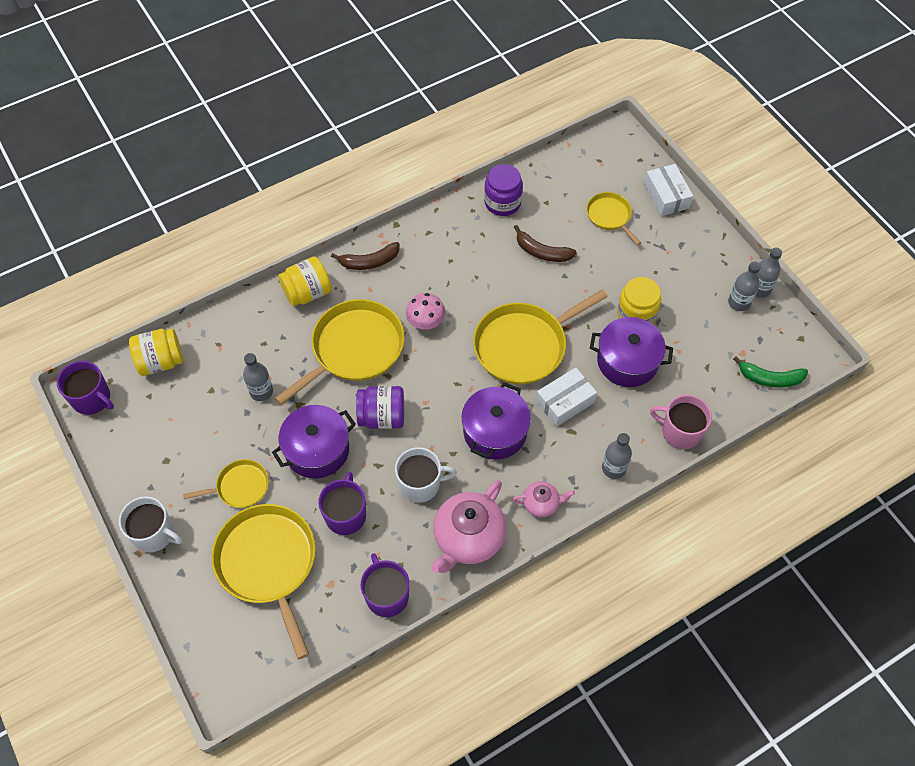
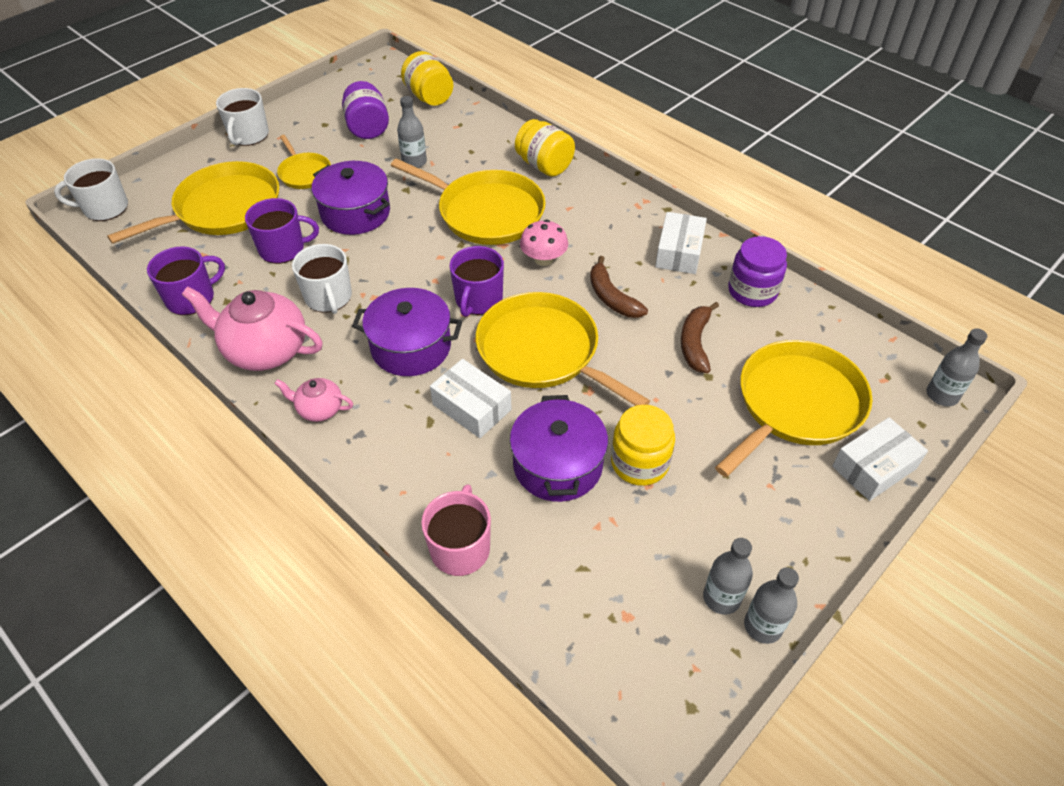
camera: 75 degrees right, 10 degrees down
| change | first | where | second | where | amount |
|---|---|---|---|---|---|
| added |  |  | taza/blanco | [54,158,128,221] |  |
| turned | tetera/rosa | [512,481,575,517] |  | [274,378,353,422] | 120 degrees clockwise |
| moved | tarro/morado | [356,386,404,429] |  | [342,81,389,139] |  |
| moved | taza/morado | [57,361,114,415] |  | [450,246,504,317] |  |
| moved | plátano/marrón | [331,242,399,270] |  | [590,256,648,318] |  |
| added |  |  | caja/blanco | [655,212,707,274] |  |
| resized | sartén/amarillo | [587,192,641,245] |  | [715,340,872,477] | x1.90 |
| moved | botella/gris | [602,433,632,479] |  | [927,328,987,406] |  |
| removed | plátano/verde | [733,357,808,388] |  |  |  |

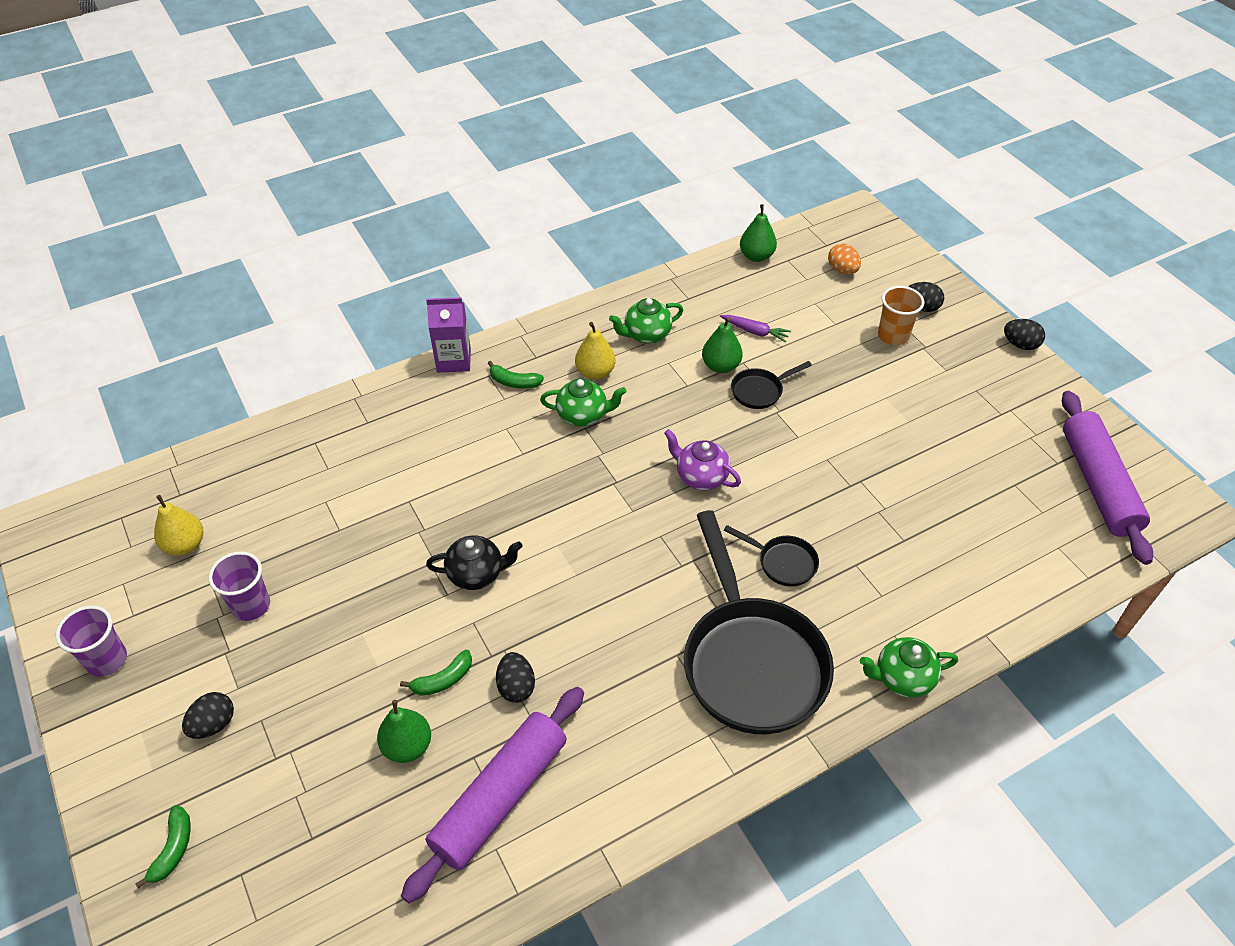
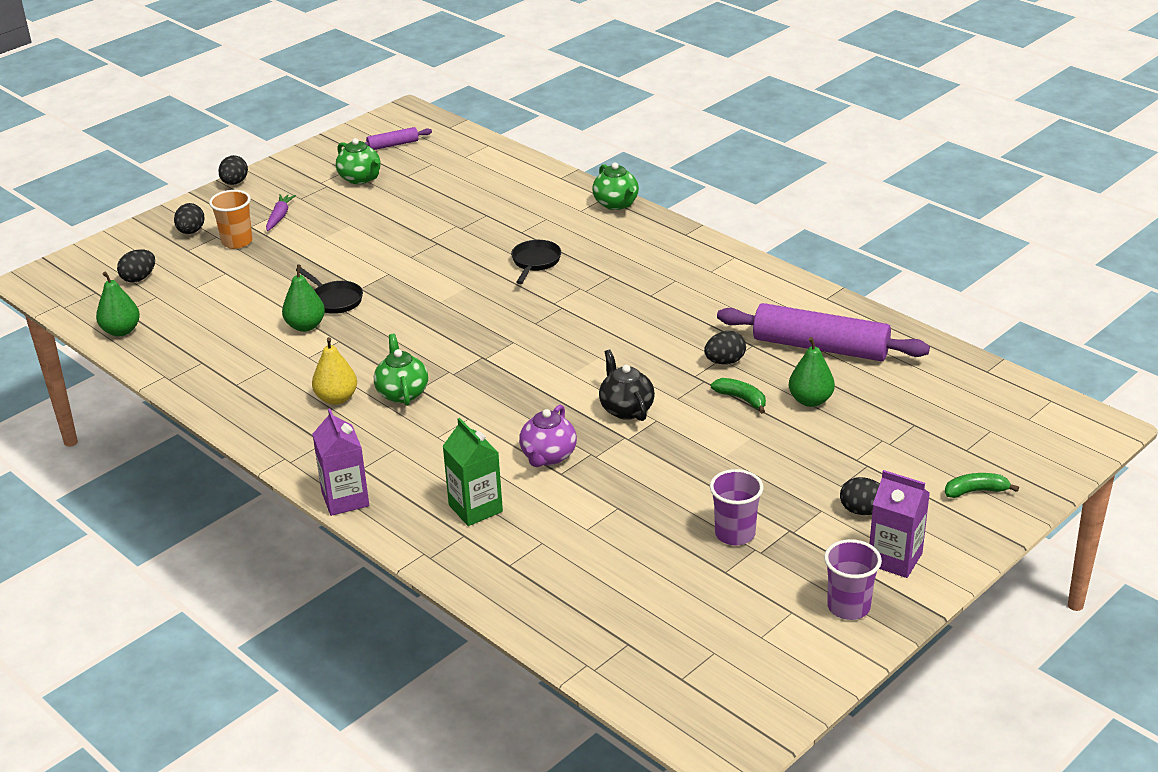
camera: 105 degrees left, 15 degrees down
| change | first | where | second | where | amount |
|---|---|---|---|---|---|
| recoloured | huevo/naranja | [828,244,861,274] | huevo/negro | [117,249,155,282] |  |
| moved | zanahoria/morado | [720,315,791,343] |  | [266,194,296,231] |  |
| moved | tetera/verde | [609,298,683,344] |  | [336,138,380,184] |  |
| resized | rodillo/morado | [1062,391,1153,565] |  | [364,127,432,150] | x0.47 |
| added |  |  | cartón de leche/verde | [443,418,503,526] |  |
| moved | tetera/morado | [664,429,741,490] |  | [519,405,577,467] |  |
| added |  |  | cartón de leche/morado | [869,470,930,578] |  |
| removed | pera/amarillo | [154,495,203,556] |  |  |  |
| removed | plátano/verde | [488,361,544,389] |  |  |  |
| removed | sartén/negro | [684,510,834,734] |  |  |  |

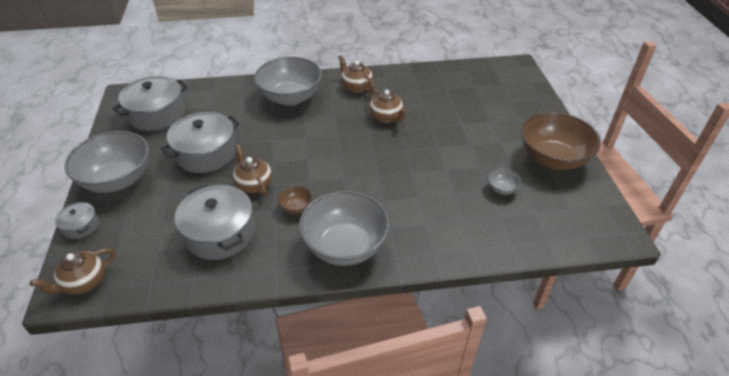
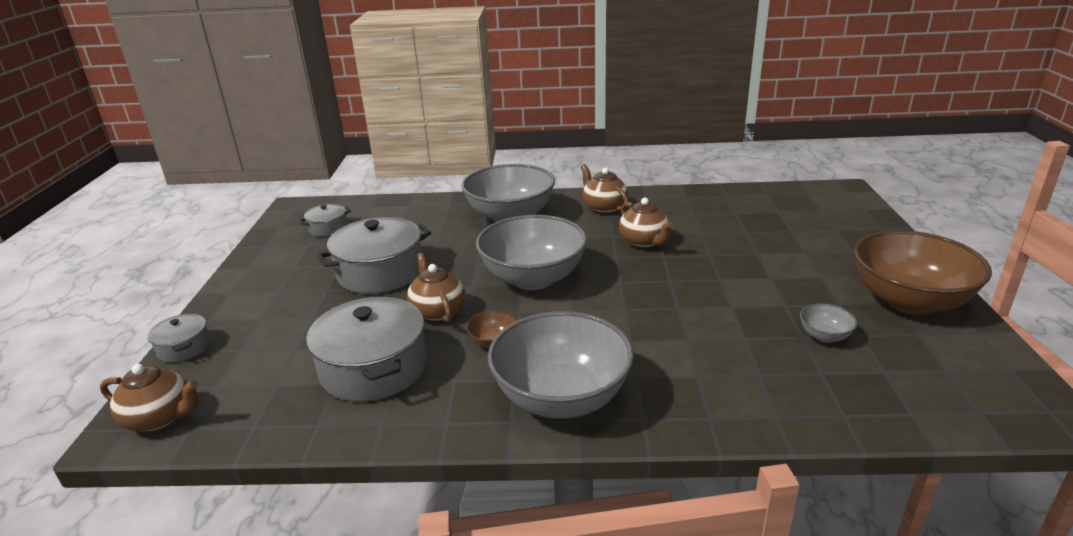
camera: 10 degrees right, 15 degrees down
| change | first | where | second | where | amount |
|---|---|---|---|---|---|
| turned | tetera/marrón | [30,248,116,295] |  | [100,364,199,432] | 135 degrees counterclockwise |
| resized | olla/gris | [113,76,188,131] |  | [300,204,351,237] | x0.50 |
| moved | cuenco/gris | [64,131,149,193] |  | [476,215,587,290] |  |

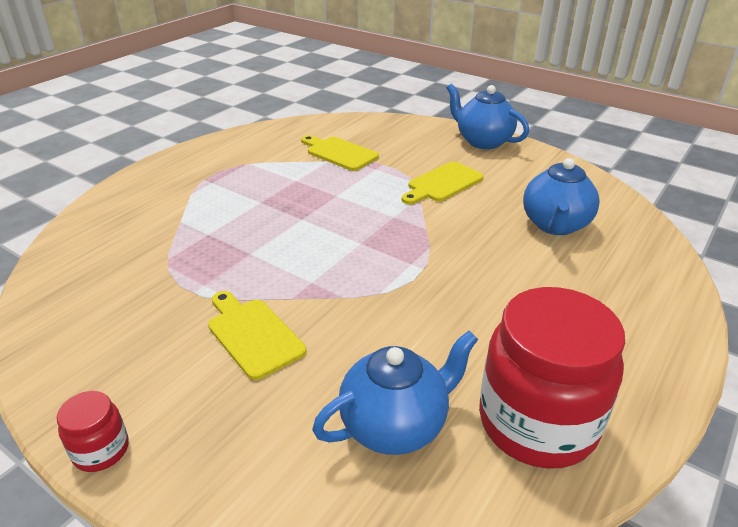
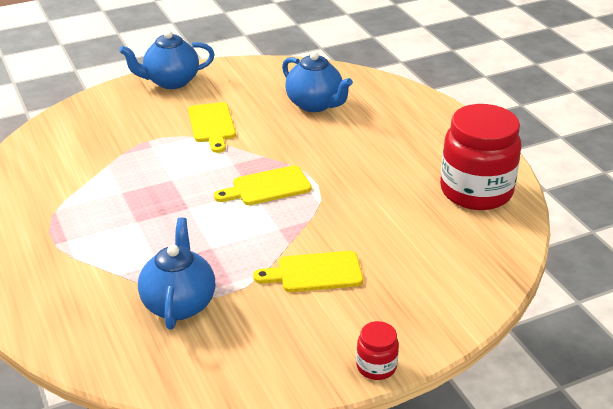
camera: 60 degrees left, 0 degrees up
| change | first | where | second | where | amount |
|---|---|---|---|---|---|
| moved | tetera/azul | [312,331,478,455] |  | [138,218,215,329] |  |
| moved | tabla de cortar/amarillo | [301,135,379,171] |  | [214,165,311,205] |  |

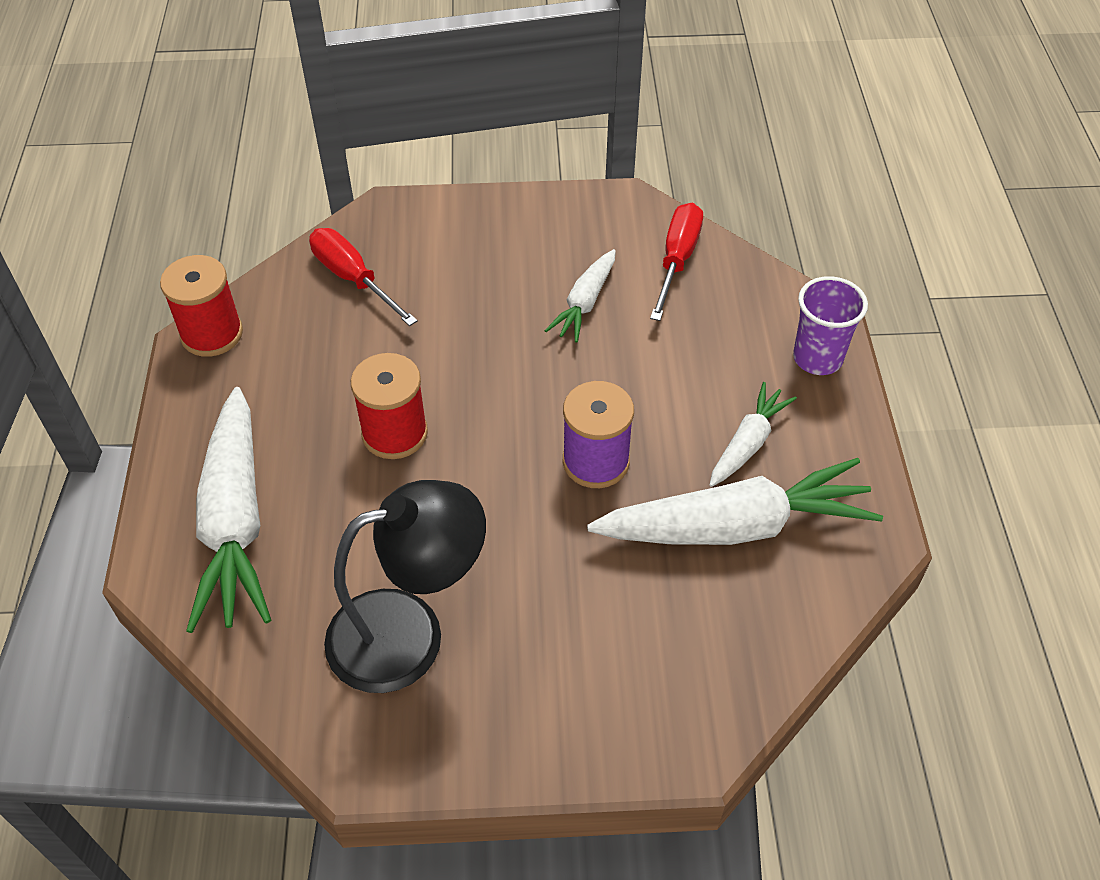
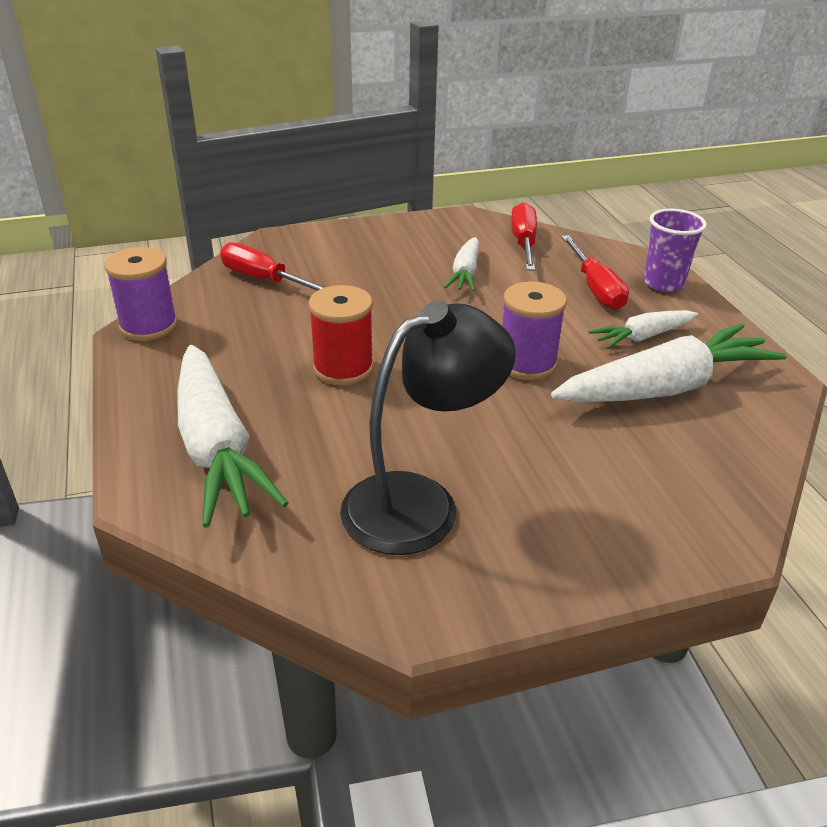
camera: 15 degrees left, 15 degrees down
| change | first | where | second | where | amount |
|---|---|---|---|---|---|
| recoloured | carrete/rojo | [160,255,243,357] | carrete/morado | [104,247,178,341] |  |
| added |  |  | destornillador/rojo | [561,235,629,310] |  |
| turned | zanahoria/blanco | [710,382,797,487] |  | [589,311,698,349] | 135 degrees counterclockwise |

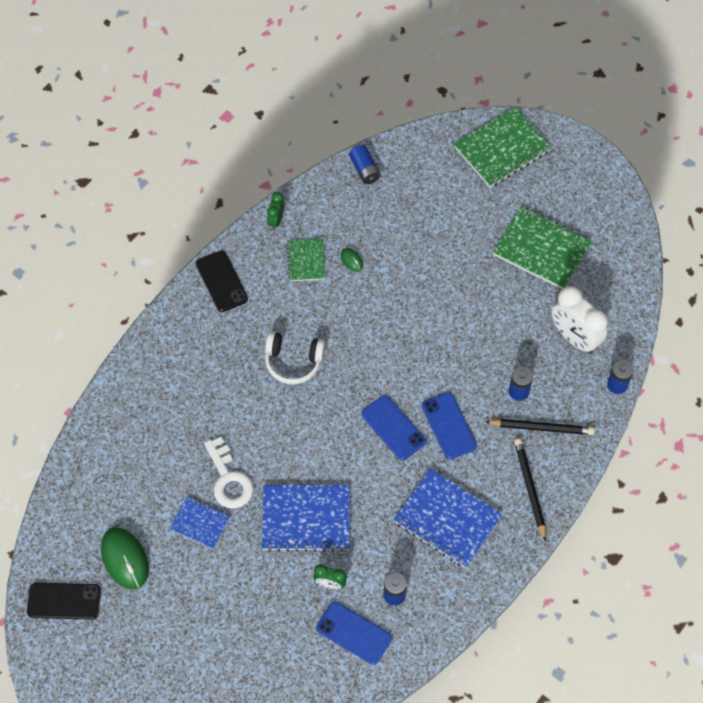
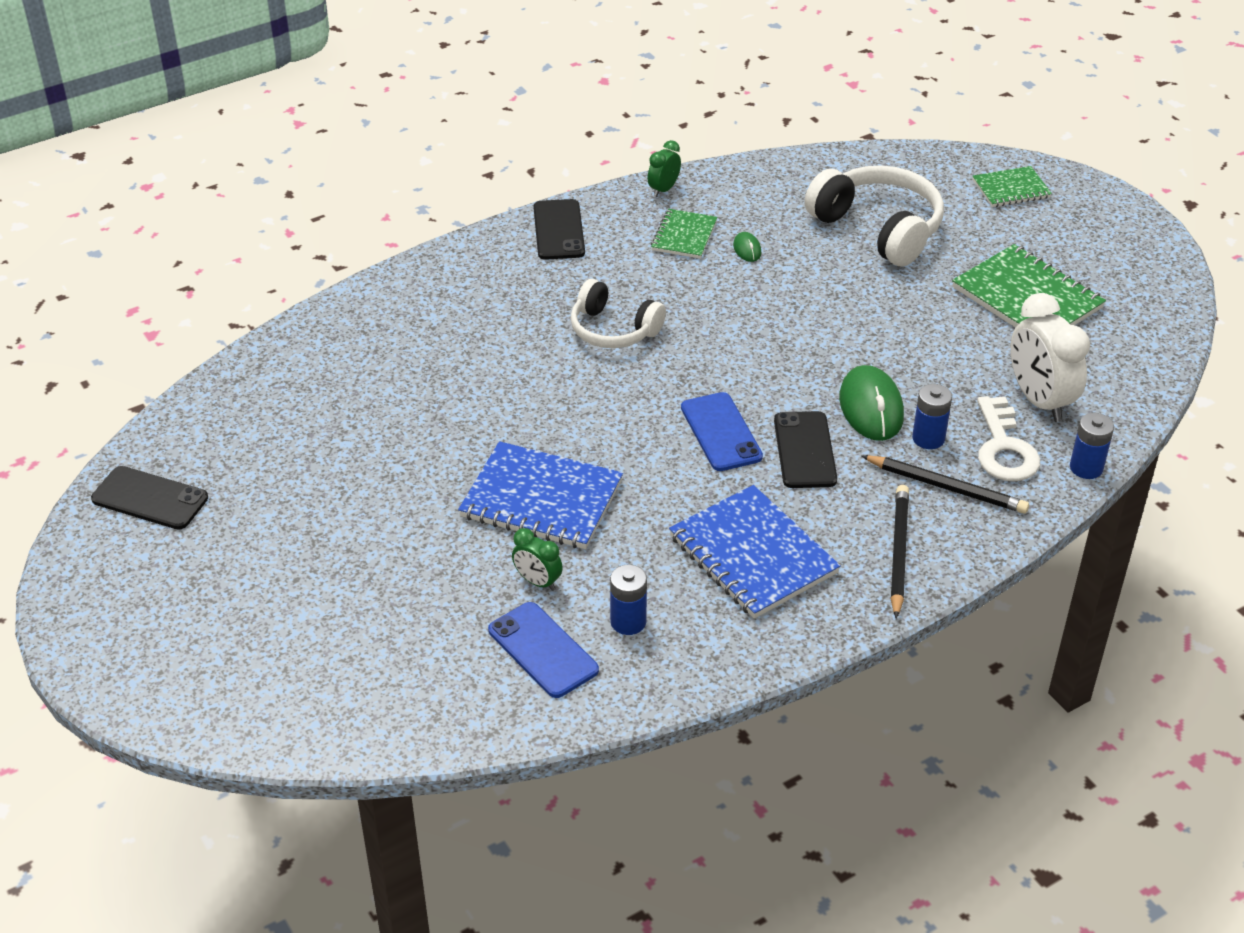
camera: 20 degrees right, 20 degrees down
| change | first | where | second | where | amount |
|---|---|---|---|---|---|
| recoloured | móvil/azul | [422,392,477,459] | móvil/negro | [774,411,837,488] |  |
| added |  |  | auriculares/blanco | [805,165,944,266] |  |
| moved | ratón/verde | [101,527,149,590] |  | [839,365,904,441] |  |
| resized | cuaderno/verde | [454,107,552,188] |  | [972,166,1052,207] | x0.57 |
| moved | llave/blanco | [204,437,254,508] |  | [977,396,1040,481] |  |
| removed | cuaderno/azul | [169,497,230,549] |  |  |  |
| removed | pila/azul | [349,145,381,184] |  |  |  |

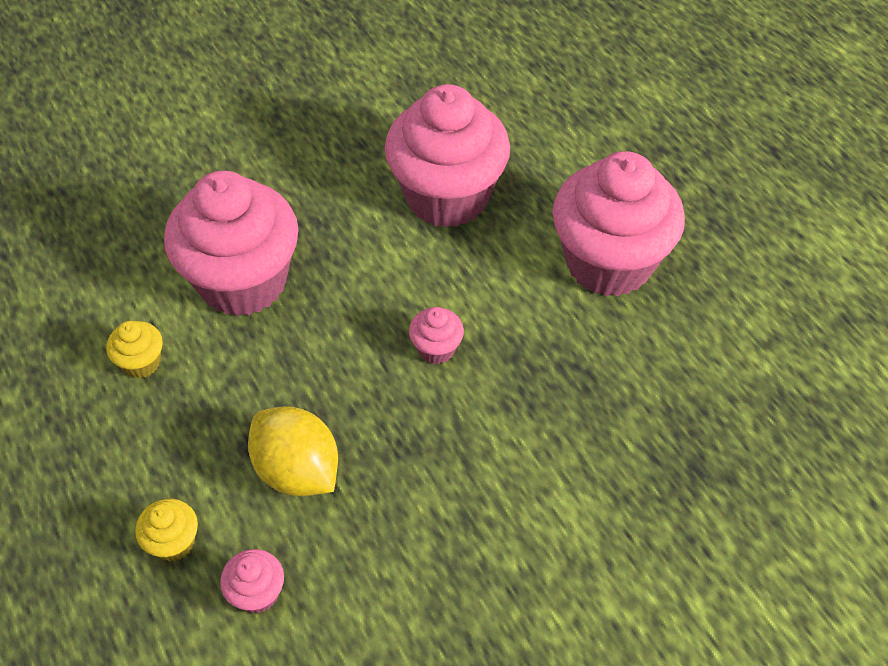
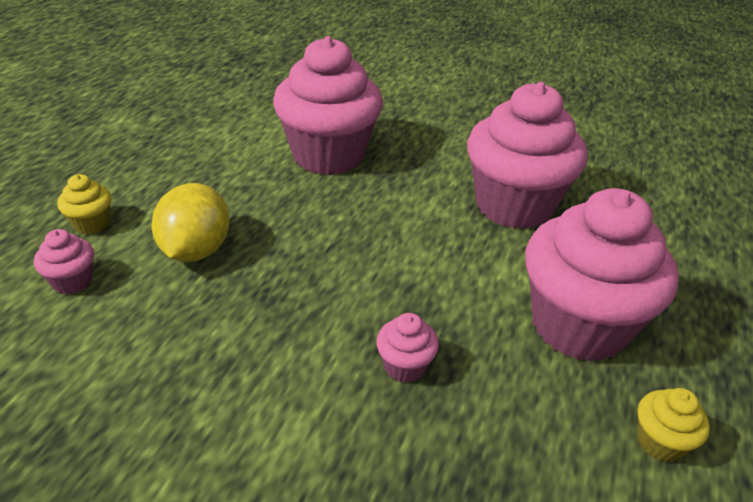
camera: 50 degrees right, 15 degrees down
| change | first | where | second | where | amount |
|---|---|---|---|---|---|
| moved | magdalena/rosa | [409,307,464,364] |  | [376,313,439,383] |  |
| moved | magdalena/amarillo | [106,321,163,378] |  | [637,388,710,462] |  |

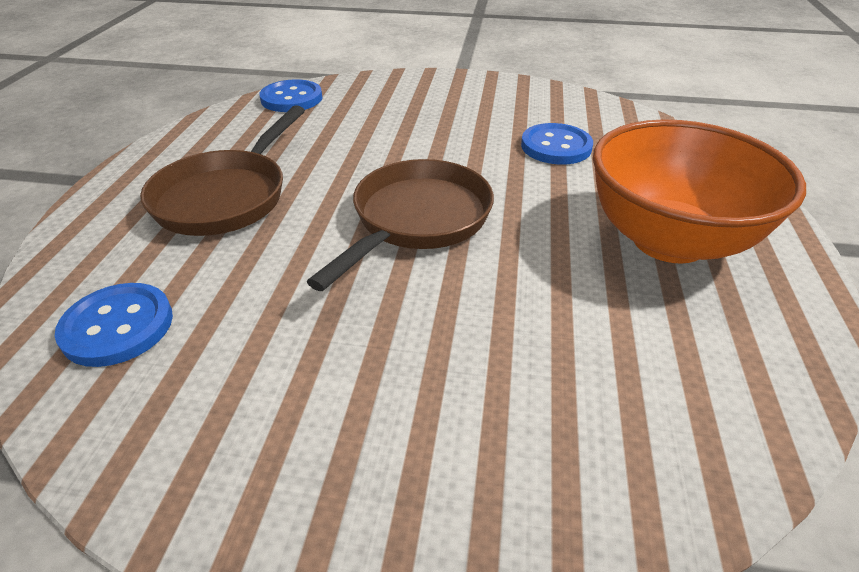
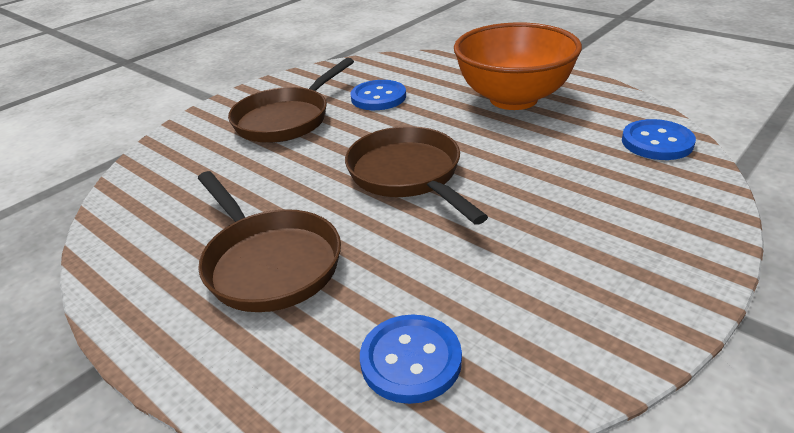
camera: 55 degrees left, 5 degrees down
| change | first | where | second | where | amount |
|---|---|---|---|---|---|
| added |  |  | sartén/marrón | [228,58,354,143] |  |
| moved | botón/azul | [259,79,322,112] |  | [622,119,696,160] |  |

